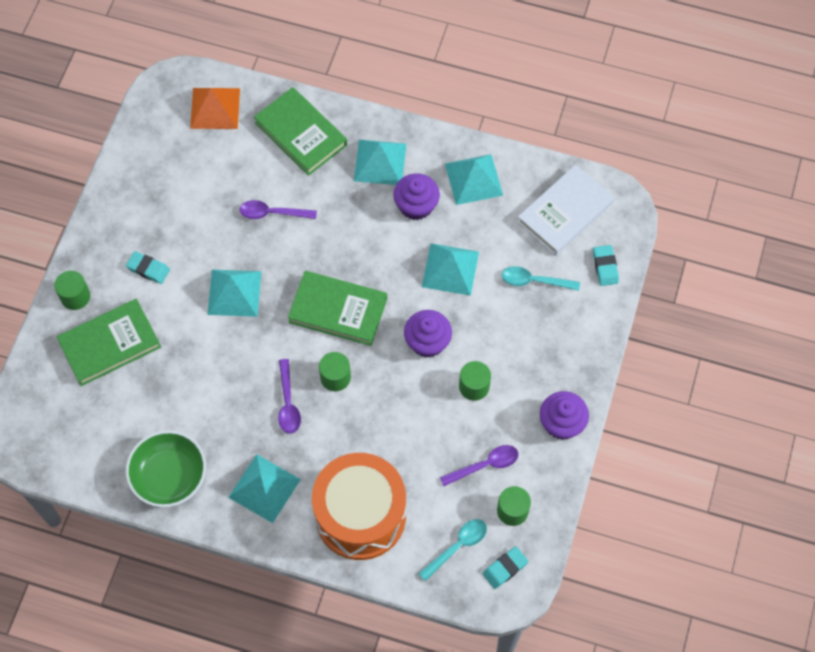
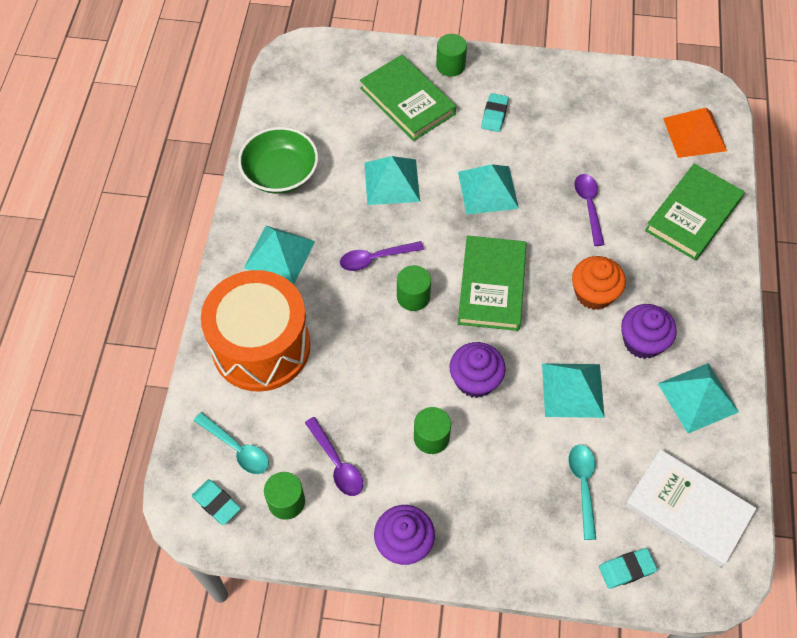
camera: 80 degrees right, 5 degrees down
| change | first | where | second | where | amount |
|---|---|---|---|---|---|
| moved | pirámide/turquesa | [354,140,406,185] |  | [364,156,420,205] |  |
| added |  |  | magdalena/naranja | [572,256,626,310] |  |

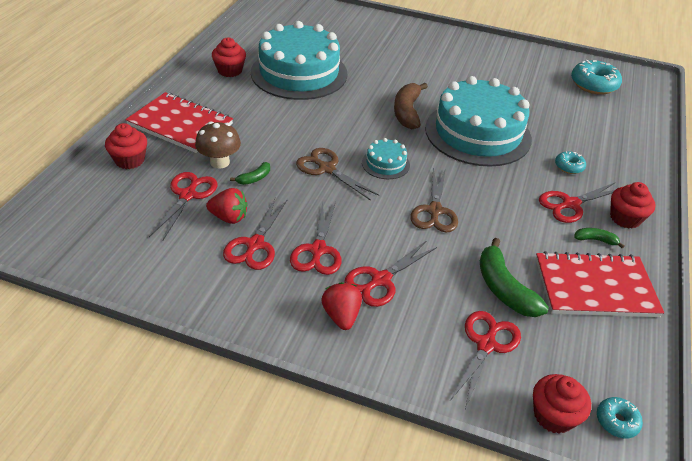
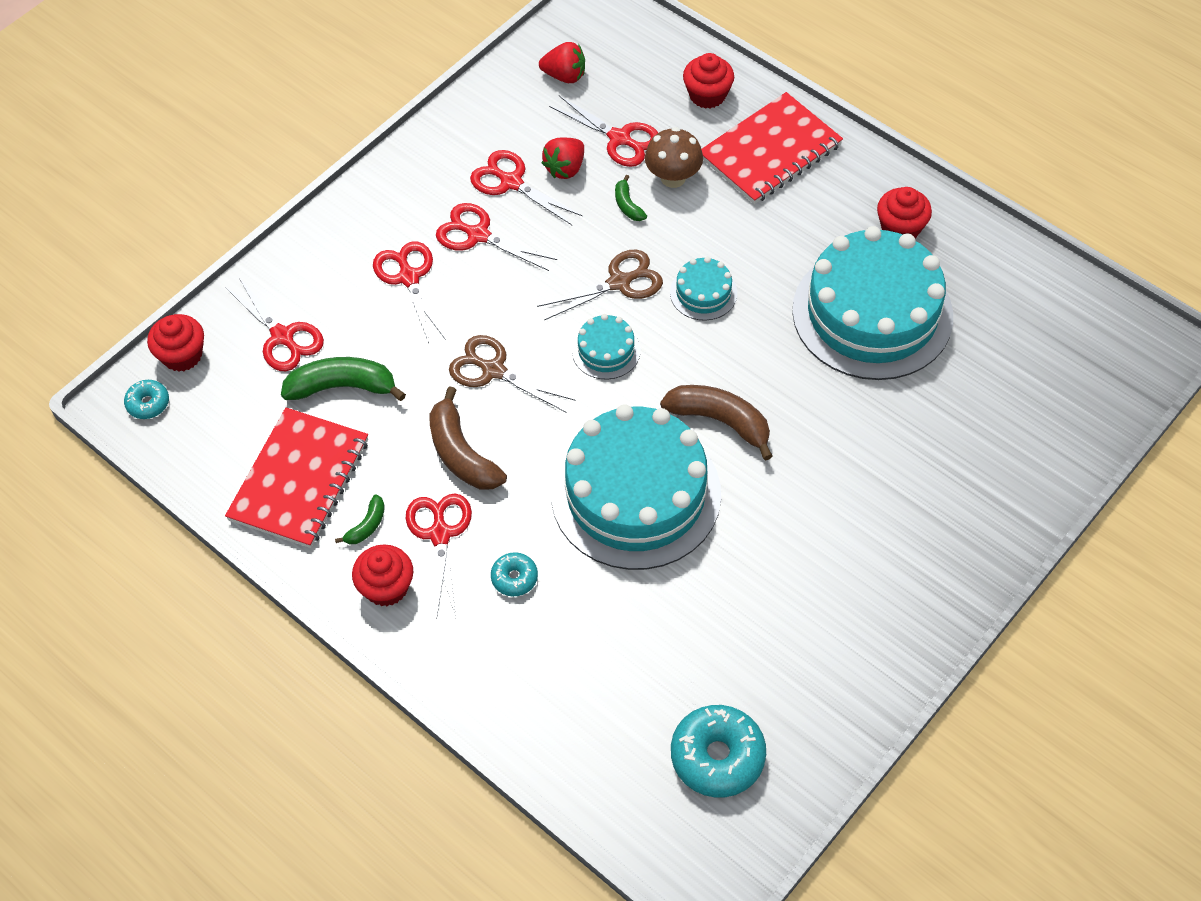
camera: 115 degrees right, 15 degrees up
| change | first | where | second | where | amount |
|---|---|---|---|---|---|
| added |  |  | plátano/marrón | [429,386,507,489] |  |
| moved | fresa/rojo | [321,282,362,330] |  | [539,42,585,83] |  |
| added |  |  | tarta/turquesa | [670,257,737,321] |  |

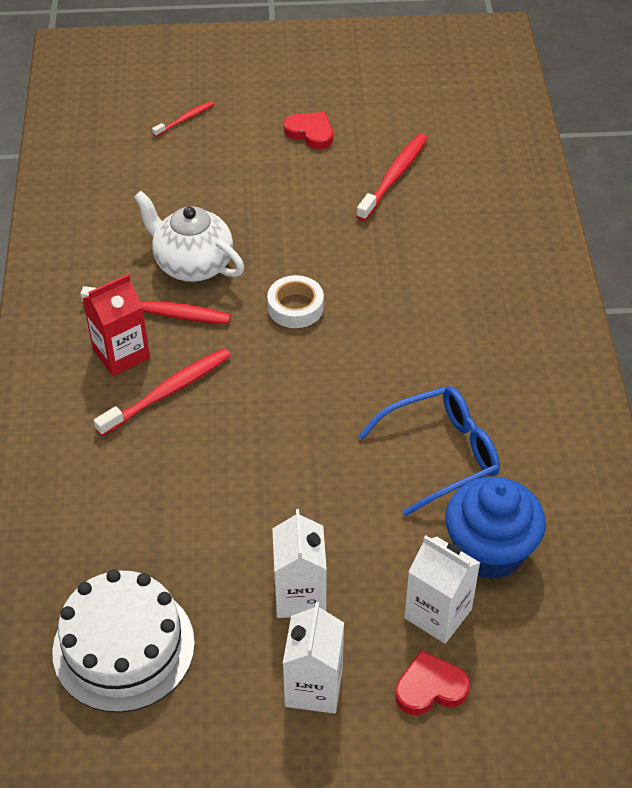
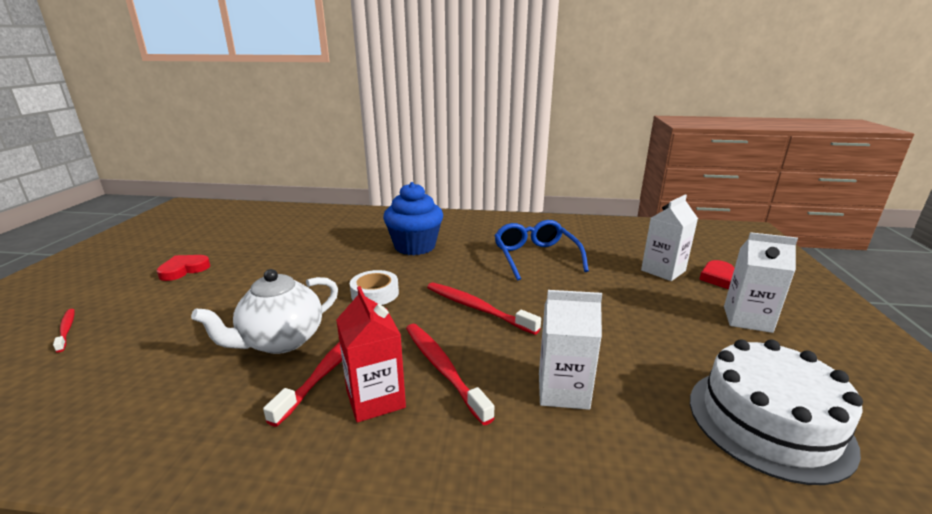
camera: 80 degrees left, 25 degrees down
| change | first | where | second | where | amount |
|---|---|---|---|---|---|
| moved | magdalena/azul | [445,477,546,579] |  | [383,182,443,255] |  |
| moved | cepillo de dientes/rojo | [356,133,428,221] |  | [427,282,541,335] |  |
| moved | cartón de leche/blanco | [272,509,327,618] |  | [539,290,602,410] |  |

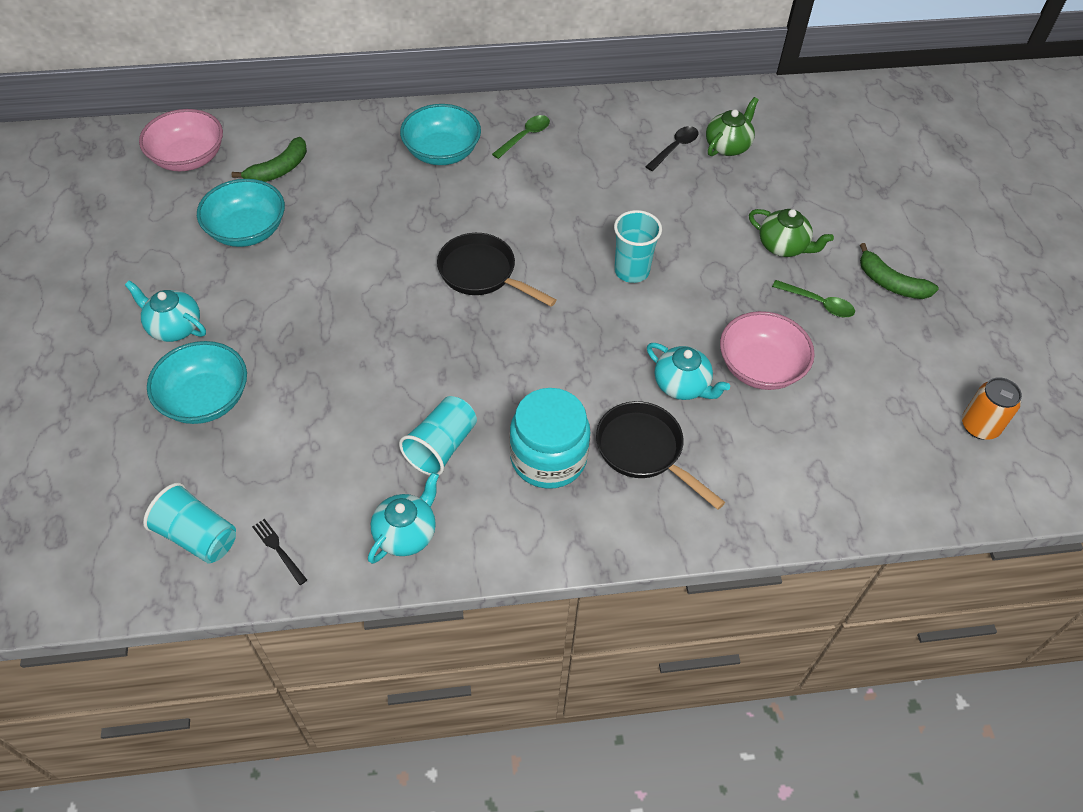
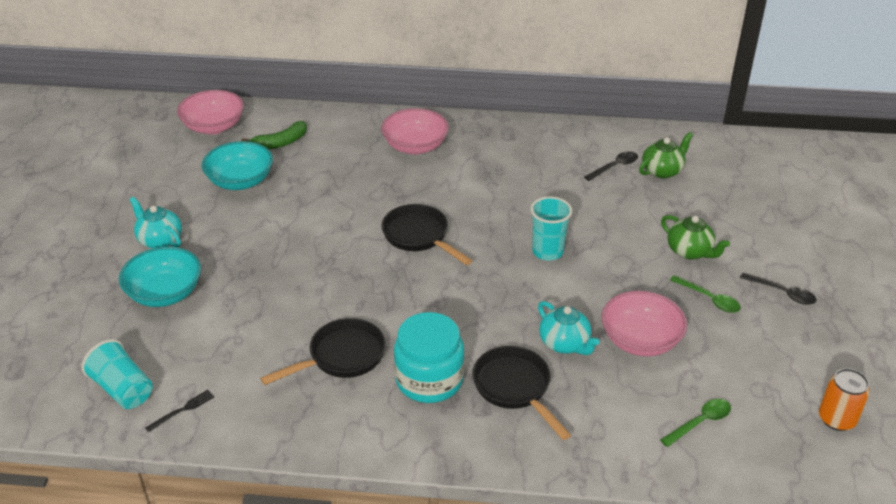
camera: 15 degrees right, 15 degrees down
| change | first | where | second | where | amount |
|---|---|---|---|---|---|
| turned | tenedor/negro | [252,519,307,585] |  | [145,390,214,432] | 75 degrees clockwise |
| replaced | vaso/turquesa | [399,396,477,476] | sartén/negro | [260,318,386,385] |  |
| recoloured | cuenco/turquesa | [400,104,481,165] | cuenco/rosa | [381,108,449,155] |  |
| moved | cuchara/verde | [492,115,550,159] |  | [660,399,731,447] |  |
| replaced | plátano/verde | [860,243,939,299] | cuchara/negro | [740,272,817,305] |  |
| removed | tetera/turquesa | [368,472,439,564] |  |  |  |

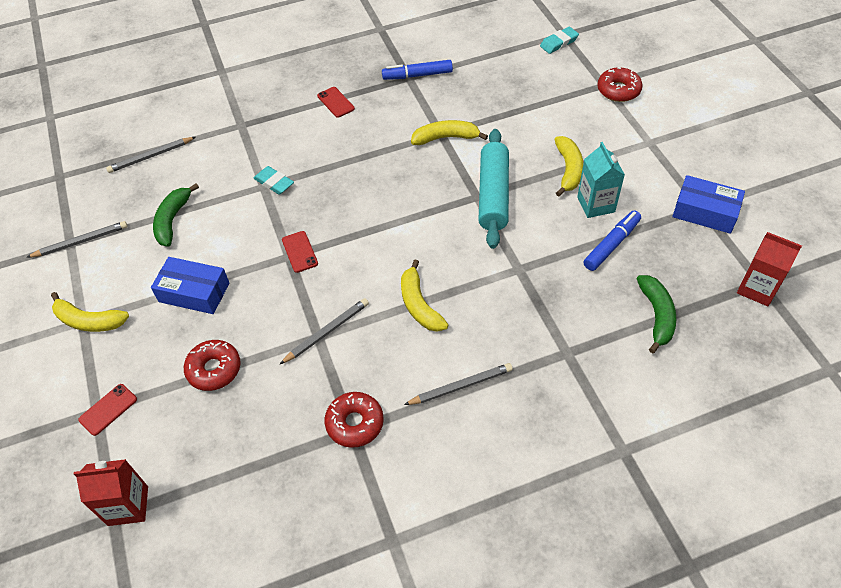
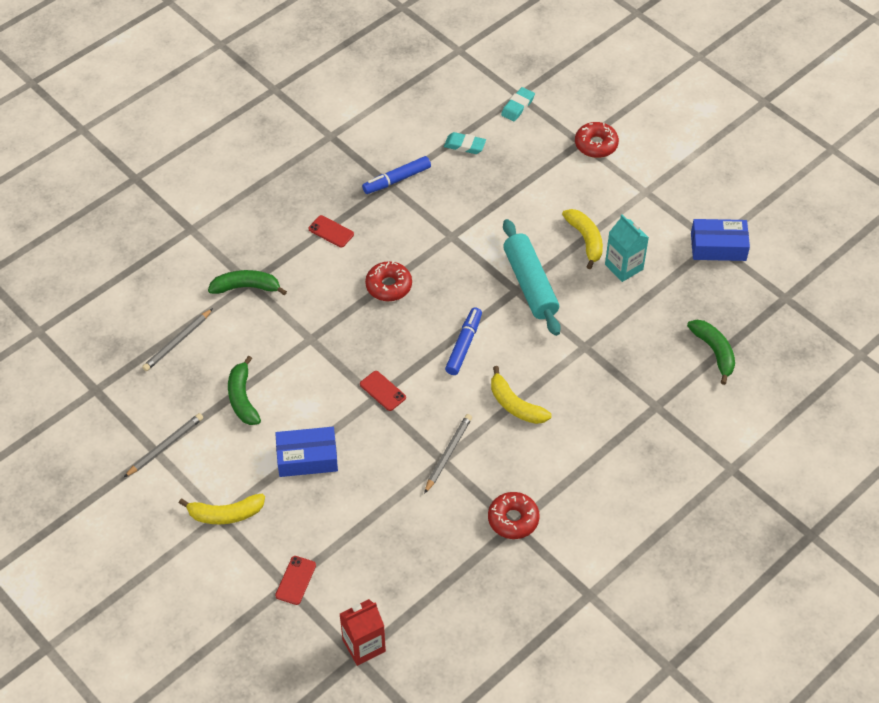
camera: 25 degrees left, 0 degrees up
| change | first | where | second | where | amount |
|---|---|---|---|---|---|
| added |  |  | plátano/verde | [208,270,287,295] |  |
| moved | rosquilla/rojo | [184,340,241,391] |  | [365,261,412,301] |  |
| moved | goma de borrar/turquesa | [253,166,294,195] |  | [444,132,486,154] |  |
| moved | rotulador/azul | [583,211,641,271] |  | [445,308,482,375] |  |
| removed | lápiz/gris | [404,363,513,405] |  |  |  |
| removed | plátano/amarillo | [411,120,488,145] |  |  |  |
| removed | cartón de leche/rojo | [737,232,802,306] |  |  |  |

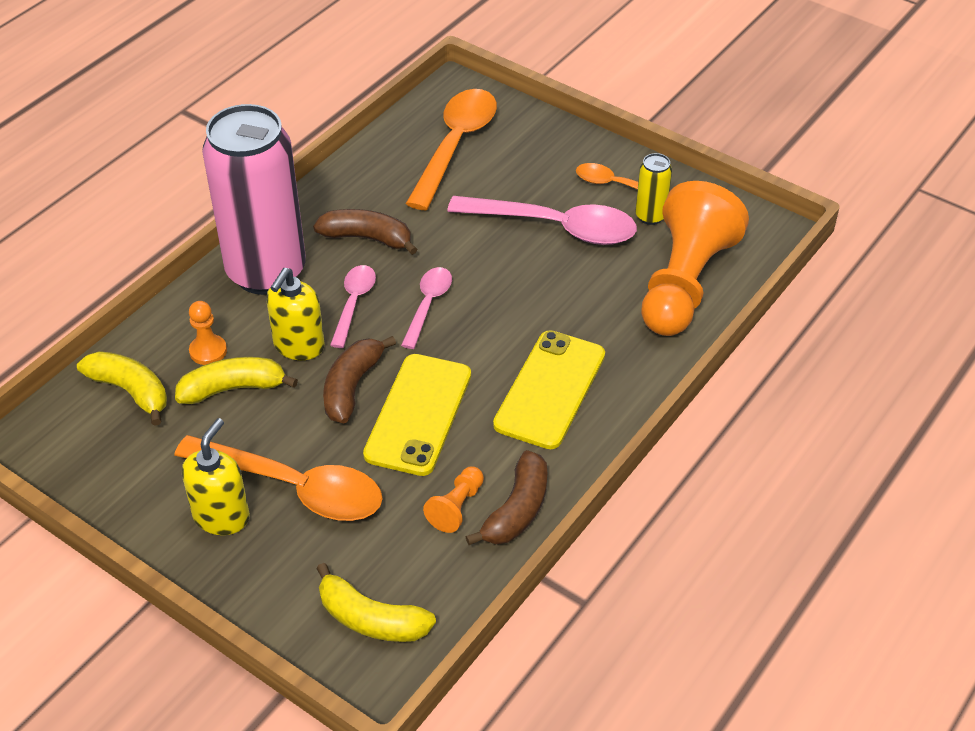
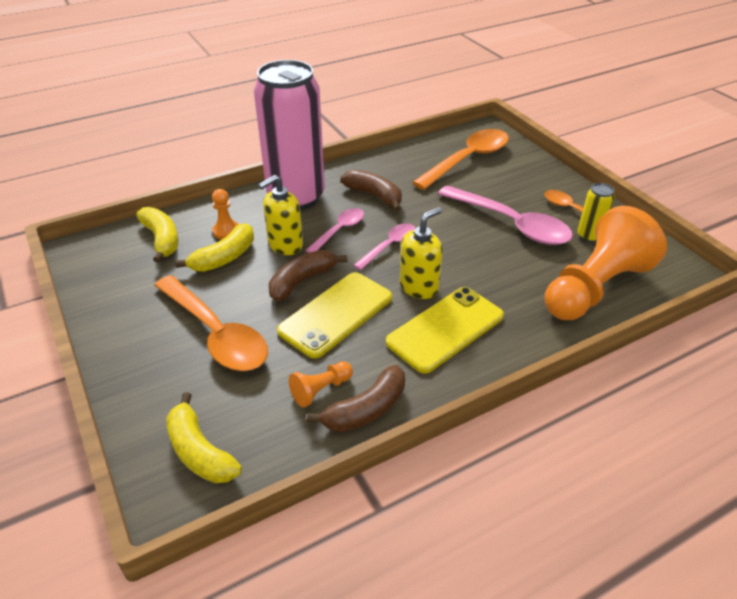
camera: 25 degrees right, 5 degrees down
| change | first | where | second | where | amount |
|---|---|---|---|---|---|
| turned | plátano/amarillo | [175,357,298,404] |  | [175,223,254,272] | 120 degrees clockwise |
| moved | dispensador de jabón/amarillo | [182,418,250,535] |  | [400,207,443,299] |  |

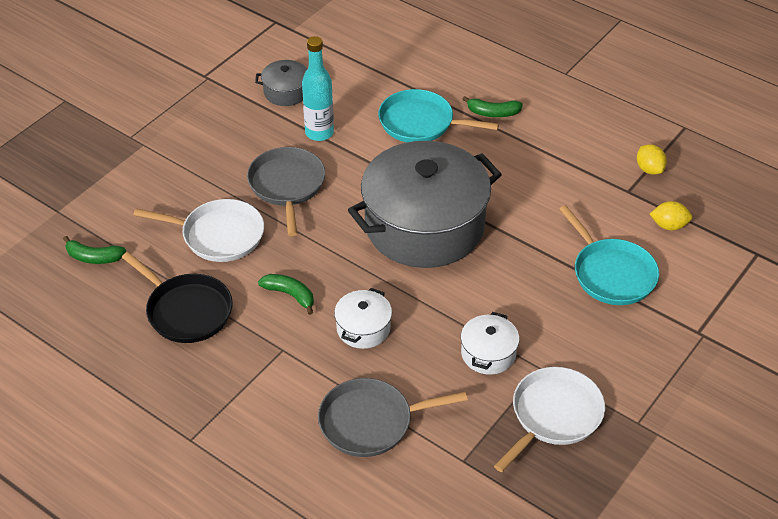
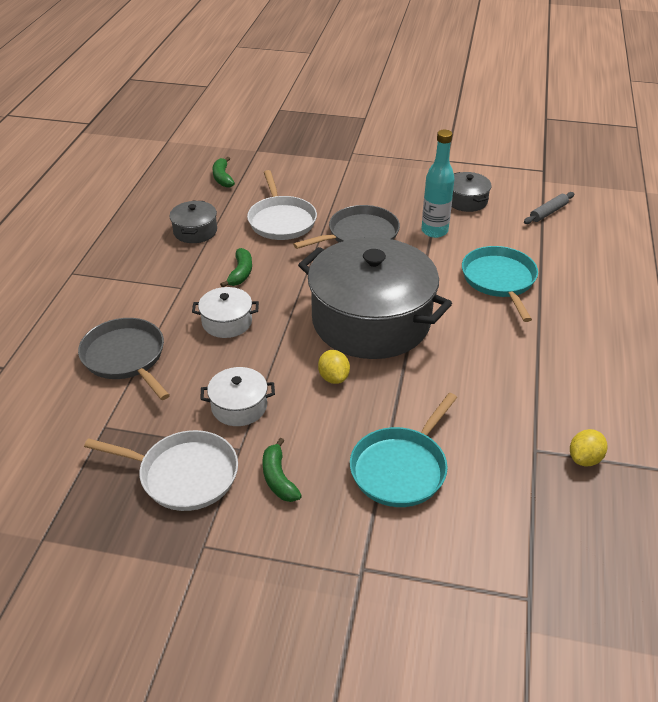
camera: 65 degrees right, 5 degrees down
| change | first | where | second | where | amount |
|---|---|---|---|---|---|
| replaced | sartén/negro | [122,252,233,343] | olla/gris | [169,201,217,243] |  |
| moved | plátano/verde | [462,96,523,117] |  | [262,438,302,502] |  |
| moved | limón/amarillo | [650,201,692,231] |  | [318,350,350,384] |  |
| added |  |  | rodillo/gris | [524,192,574,224] |  |

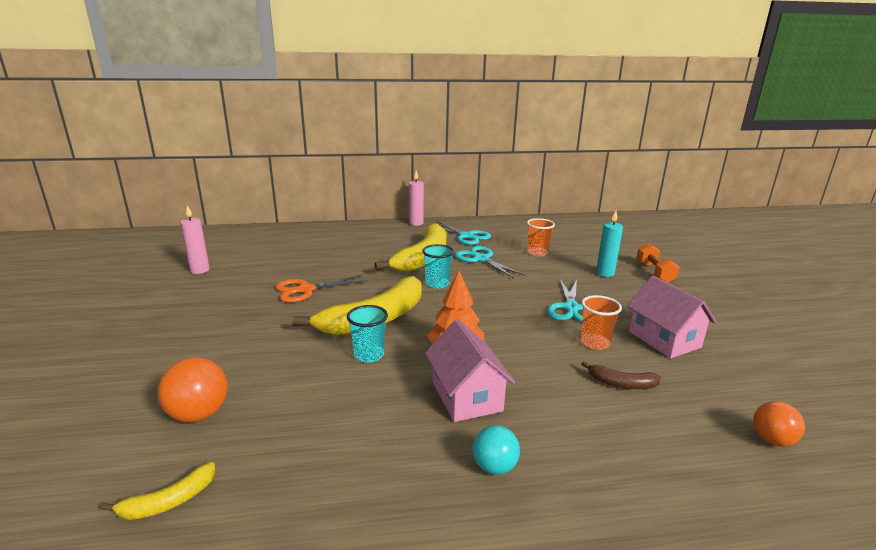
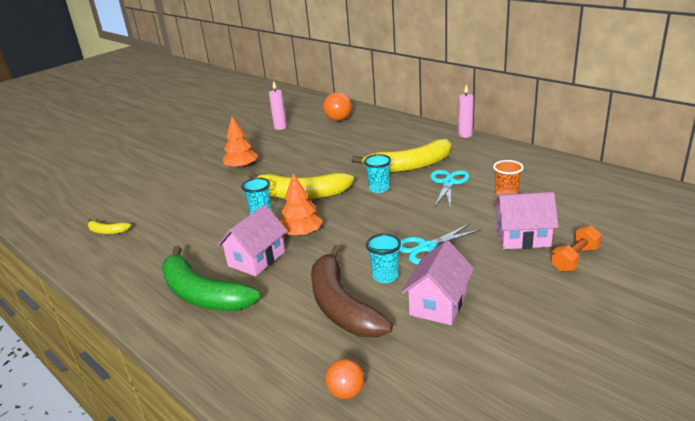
camera: 55 degrees right, 5 degrees up
| change | first | where | second | where | amount |
|---|---|---|---|---|---|
| replaced | pelota/turquesa | [473,425,520,475] | plátano/verde | [162,245,260,311] |  |
| added |  |  | árbol/naranja | [222,117,258,169] |  |
| resized | plátano/marrón | [581,361,661,389] |  | [311,245,393,338] | x2.26 |
| moved | pelota/naranja | [157,357,228,423] |  | [323,92,352,121] |  |
| recoloured | vaso/naranja | [581,295,622,350] | vaso/turquesa | [366,234,401,283] |  |
| replaced | vela/turquesa | [596,211,623,277] | casa/rosa | [493,192,559,249] |  |
| removed | tijeras/naranja | [276,275,368,303] |  |  |  |
| removed | tijeras/turquesa | [427,221,491,245] |  |  |  |

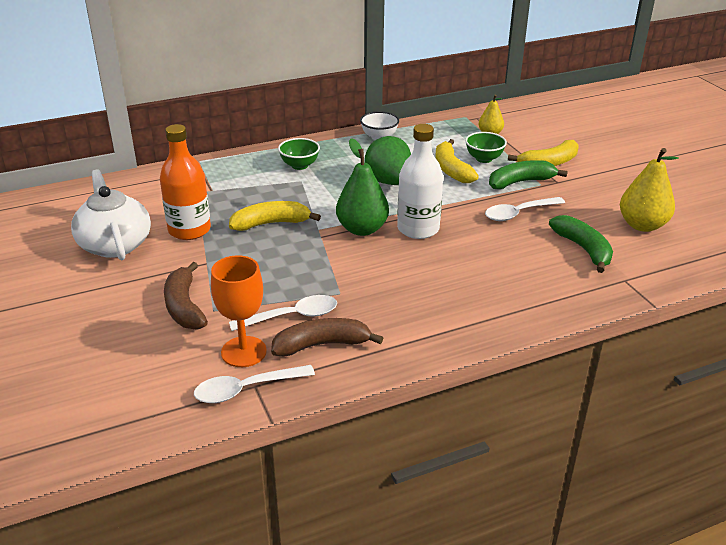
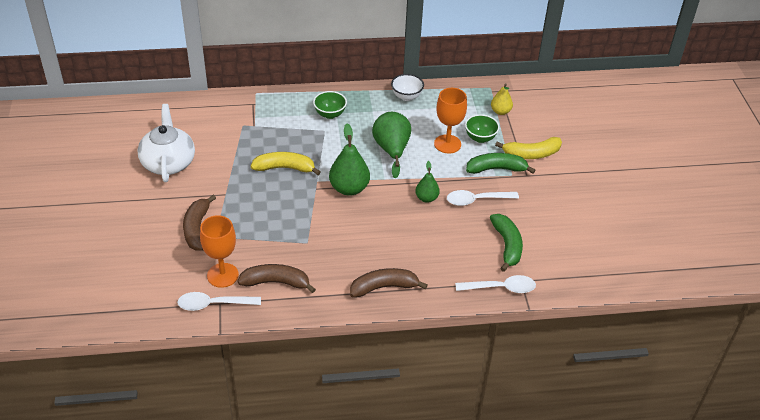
camera: 15 degrees right, 10 degrees up
| change | first | where | second | where | amount |
|---|---|---|---|---|---|
| added |  |  | plátano/marrón | [350,268,428,298] |  |
| added |  |  | pera/verde | [415,161,440,203] |  |
| replaced | plátano/amarillo | [435,139,479,183] | copa/naranja | [434,88,467,154] |  |
| moved | cuchara/blanco | [229,295,337,331] |  | [455,275,536,293] |  |
| removed | botella/naranja | [160,124,211,240] |  |  |  |
| removed | botella/blanco | [397,124,443,239] |  |  |  |
| removed | pera/amarillo | [620,148,679,232] |  |  |  |

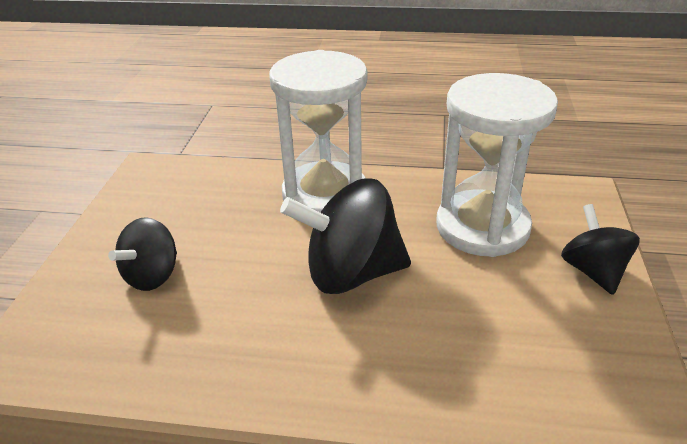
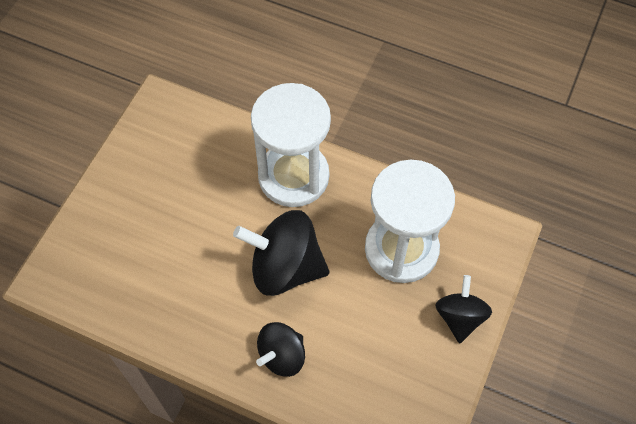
camera: 15 degrees right, 25 degrees up
| change | first | where | second | where | amount |
|---|---|---|---|---|---|
| moved | peonza/negro | [108,217,177,291] |  | [256,322,305,377] |  |

